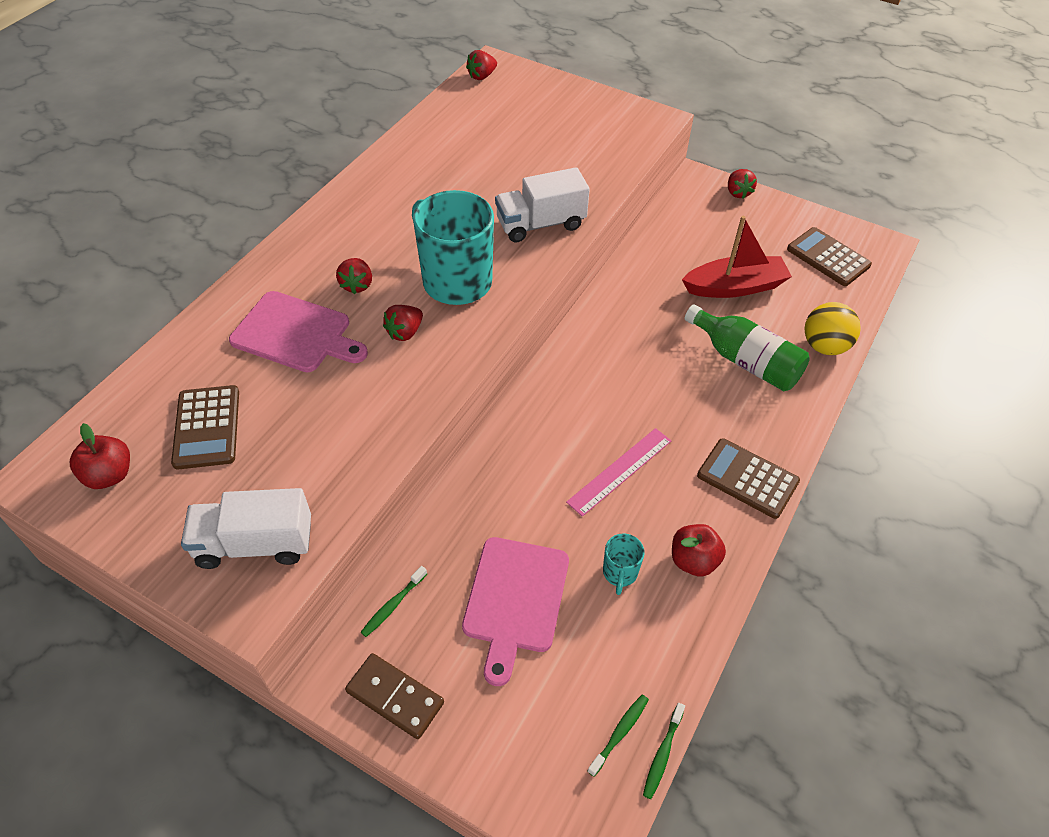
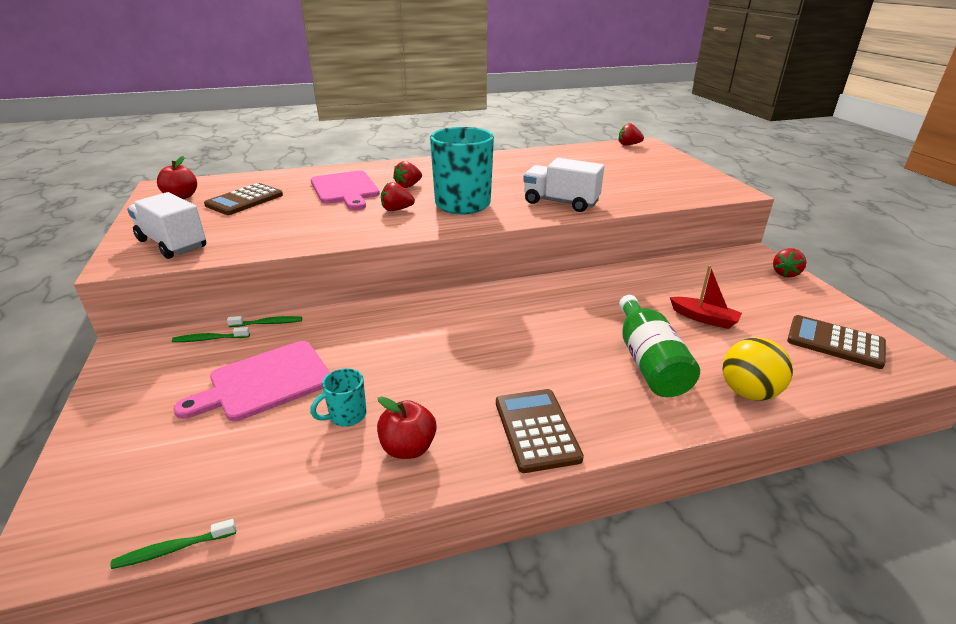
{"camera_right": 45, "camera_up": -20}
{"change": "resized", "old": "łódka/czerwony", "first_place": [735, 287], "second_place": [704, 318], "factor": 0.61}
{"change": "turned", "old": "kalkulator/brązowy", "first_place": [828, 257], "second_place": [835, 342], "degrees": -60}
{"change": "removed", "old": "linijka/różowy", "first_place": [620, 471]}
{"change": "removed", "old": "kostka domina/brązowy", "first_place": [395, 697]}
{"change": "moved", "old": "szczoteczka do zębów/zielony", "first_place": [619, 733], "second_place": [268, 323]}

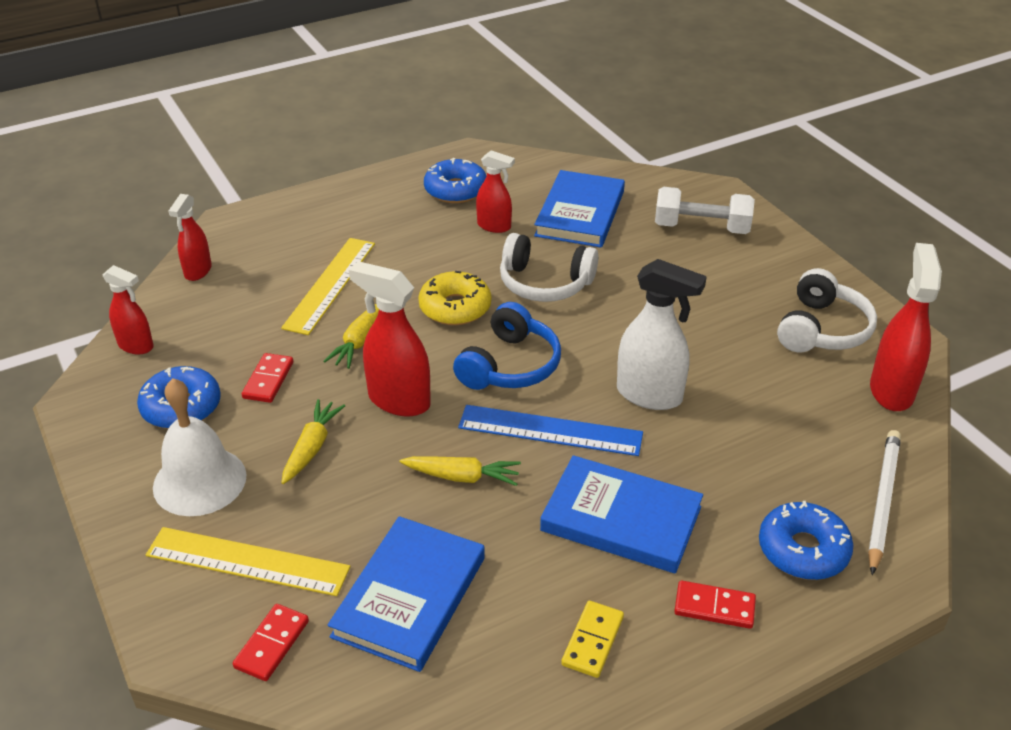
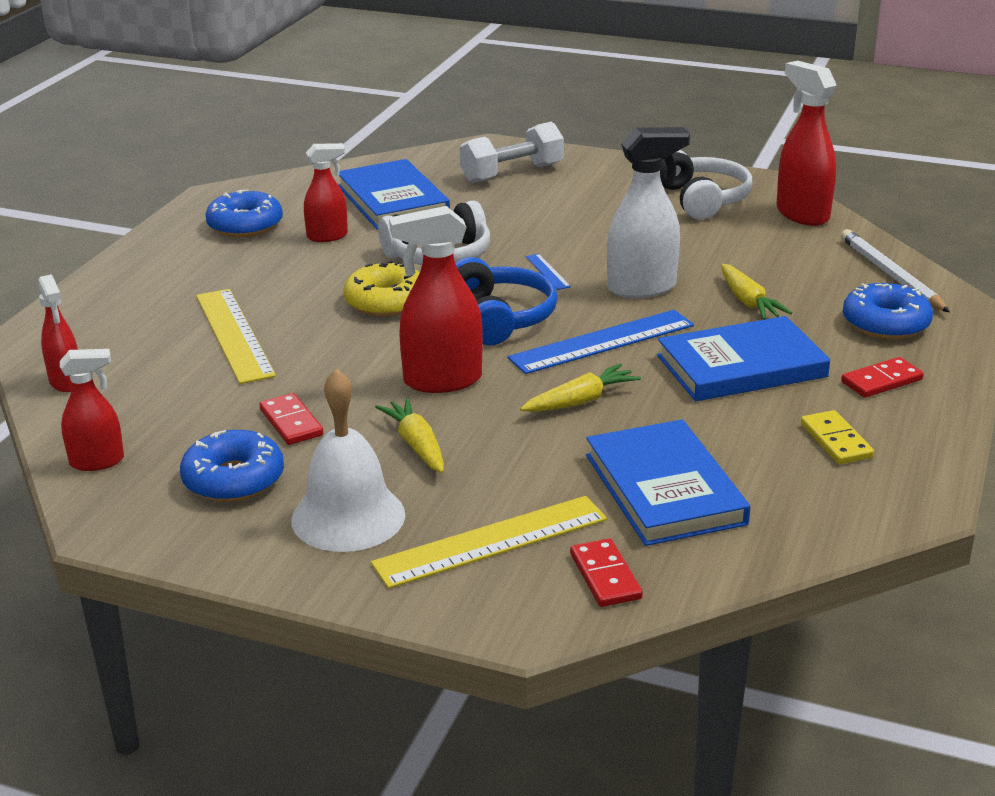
{"camera_right": -40, "camera_up": -10}
{"change": "moved", "old": "marchewka/żółty", "first_place": [359, 342], "second_place": [748, 302]}
{"change": "added", "new": "linijka/niebieski", "second_place": [548, 271]}

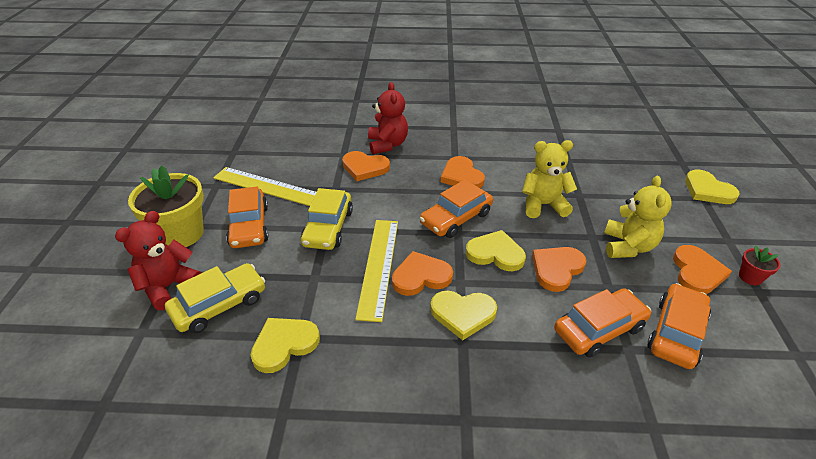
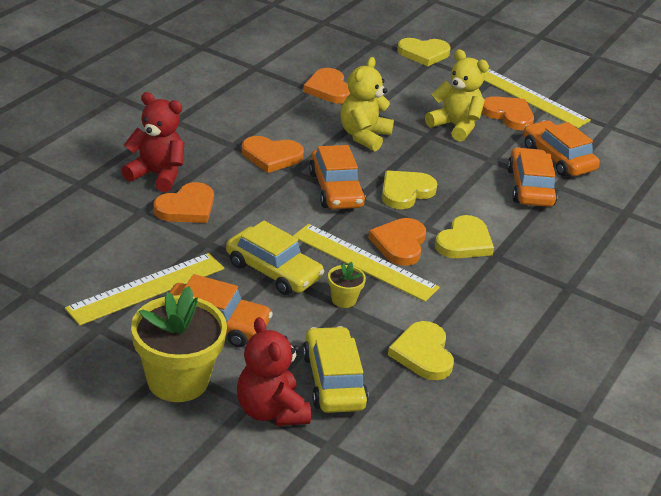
{"camera_right": -65, "camera_up": -5}
{"change": "replaced", "old": "doniczka/czerwony", "new": "linijka/żółty", "first_place": [750, 277], "second_place": [531, 98]}
{"change": "moved", "old": "serce/pomarańczowy", "first_place": [557, 269], "second_place": [328, 89]}
{"change": "added", "new": "doniczka/żółty", "second_place": [343, 299]}

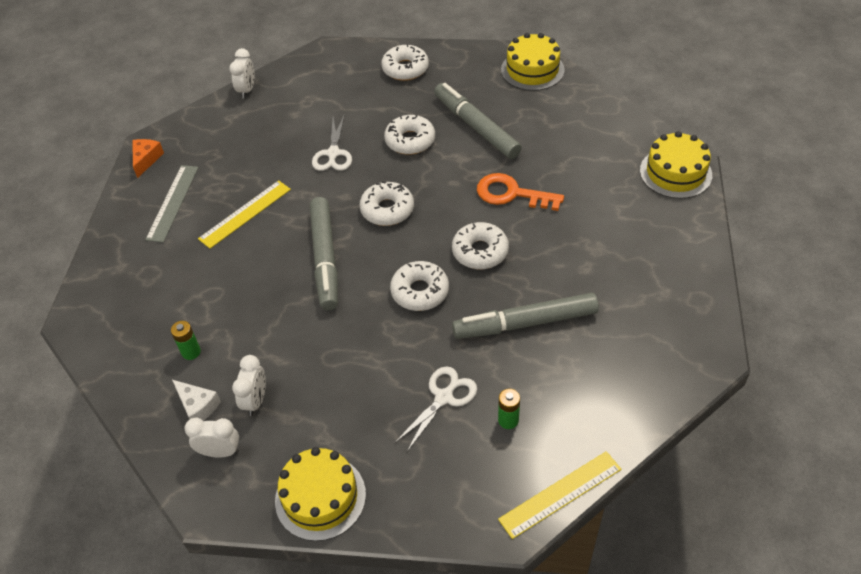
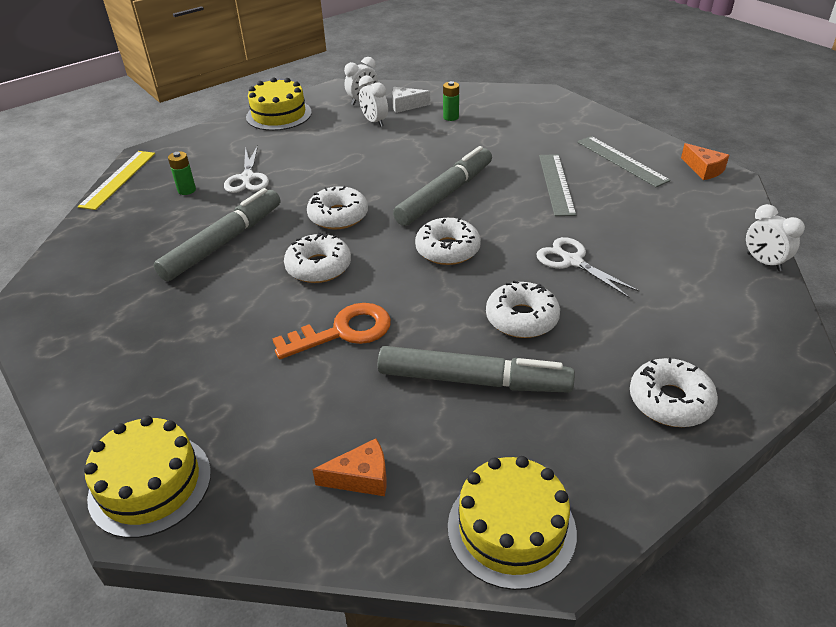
{"camera_right": 135, "camera_up": -10}
{"change": "recoloured", "old": "linijka/żółty", "new": "linijka/szary", "first_place": [245, 214], "second_place": [556, 184]}
{"change": "turned", "old": "flamaster/szary", "first_place": [325, 258], "second_place": [445, 194], "degrees": 90}
{"change": "added", "new": "ser/pomarańczowy", "second_place": [361, 477]}

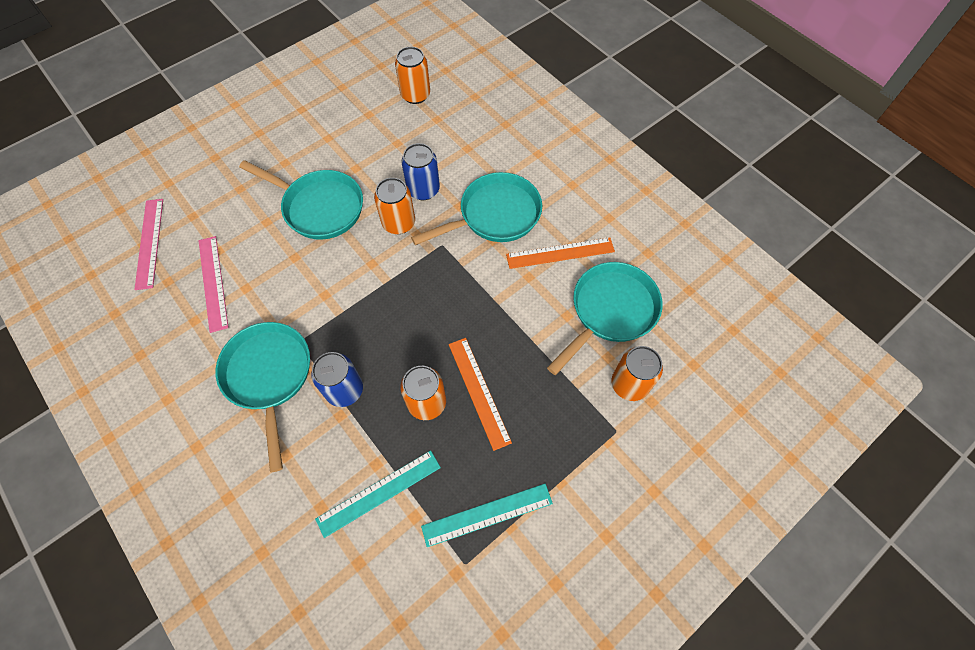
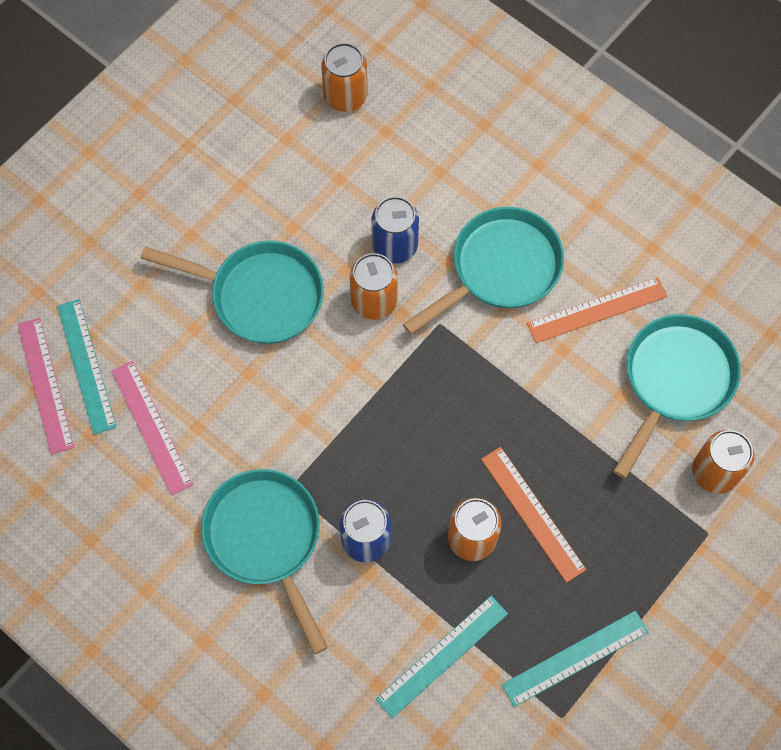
{"camera_right": -10, "camera_up": 5}
{"change": "added", "new": "linijka/turkusowy", "second_place": [86, 366]}

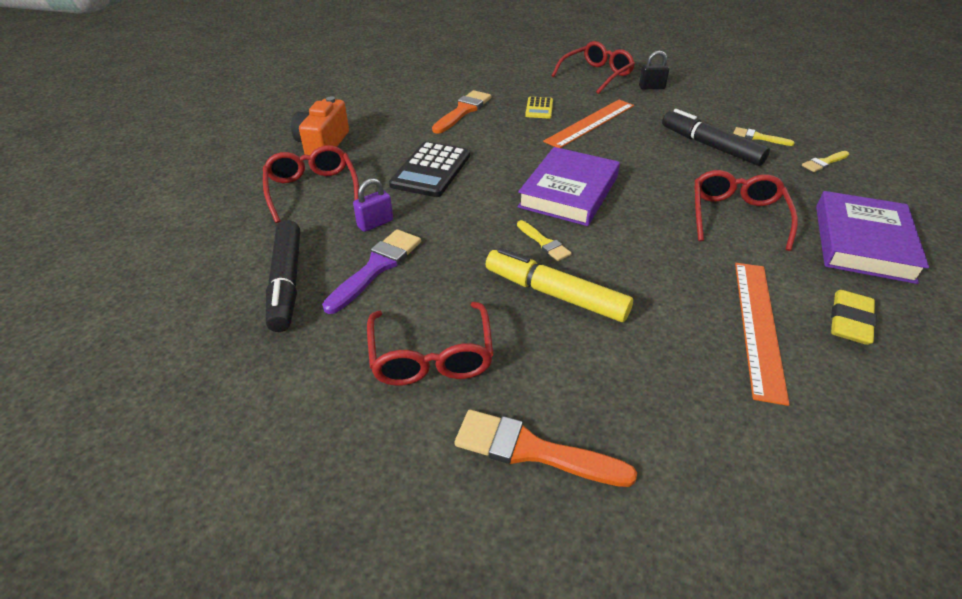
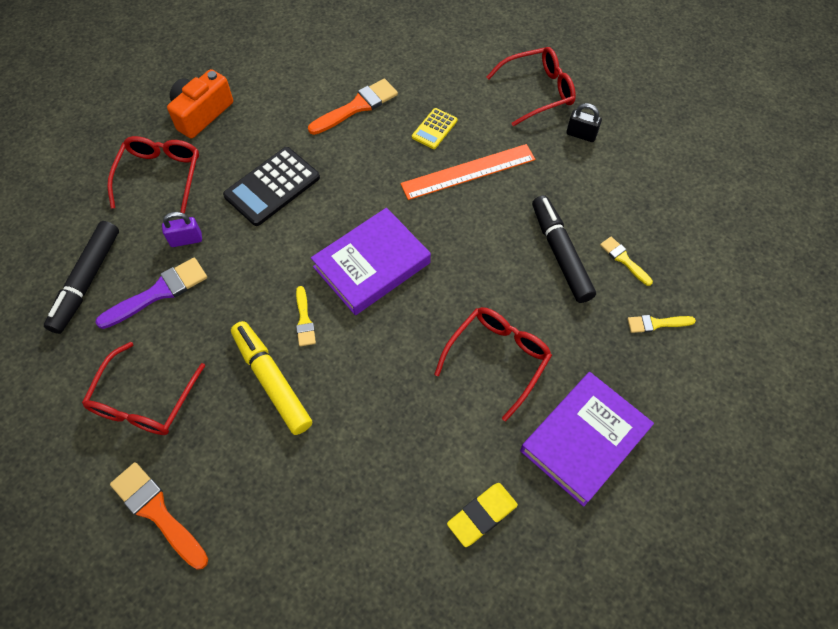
{"camera_right": 25, "camera_up": 20}
{"change": "removed", "old": "linijka/pomarańczowy", "first_place": [758, 326]}

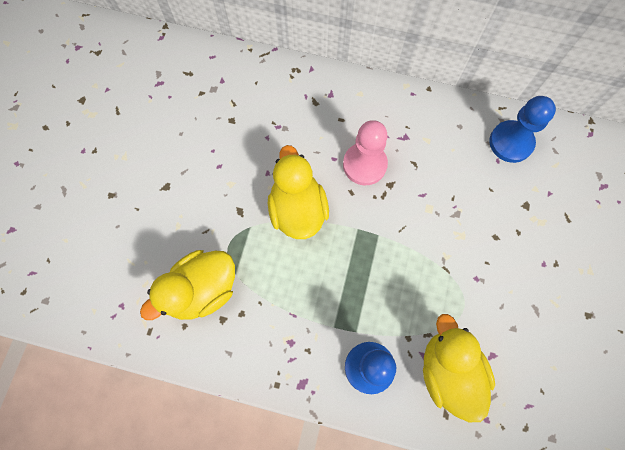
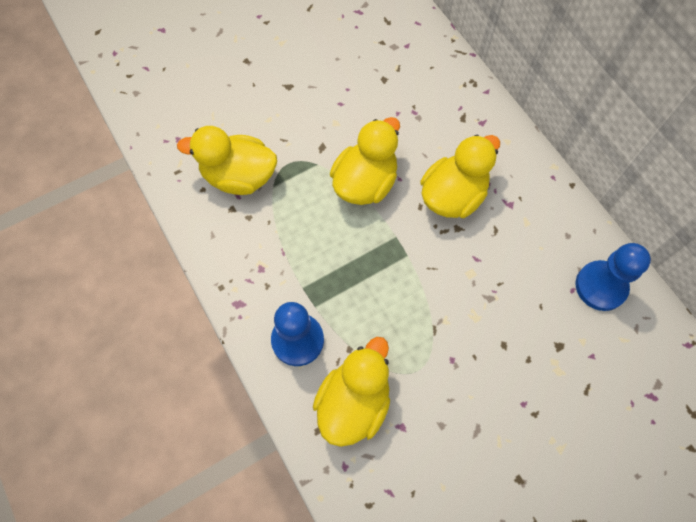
{"camera_right": 45, "camera_up": -5}
{"change": "replaced", "old": "pionek/różowy", "new": "kaczka/żółty", "first_place": [364, 165], "second_place": [453, 196]}

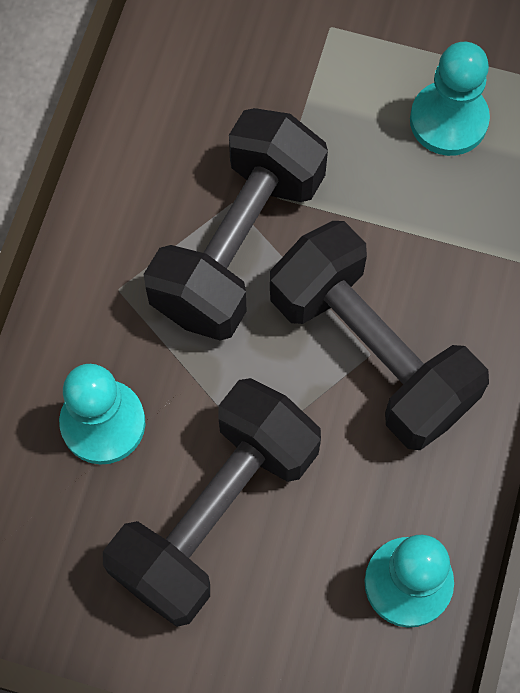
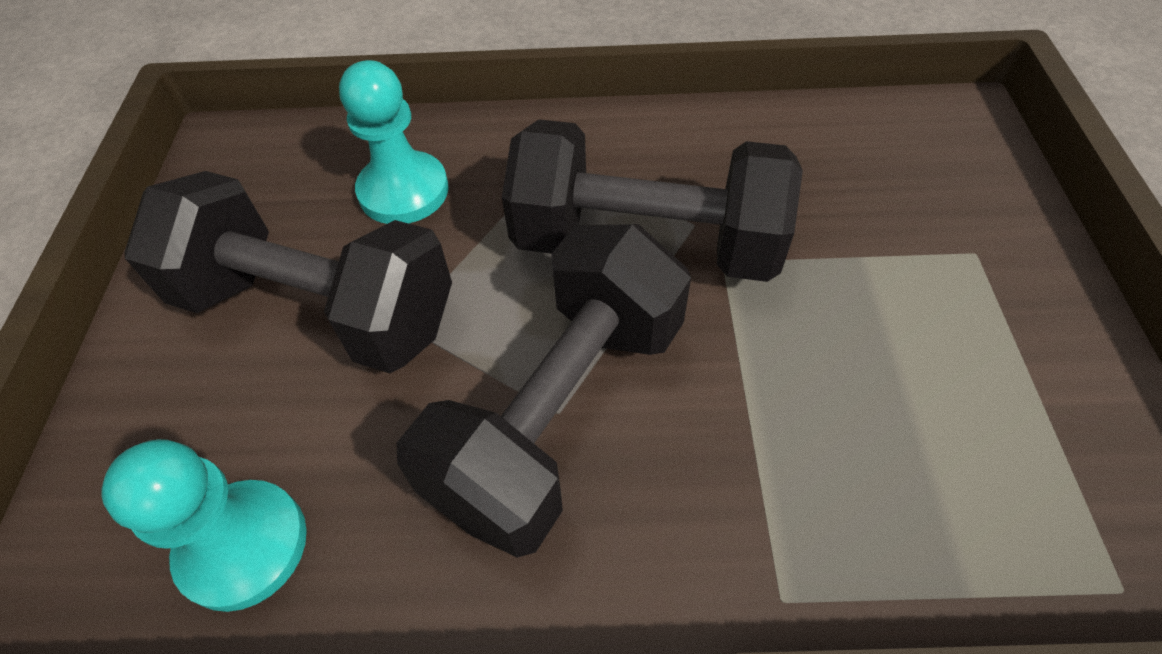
{"camera_right": 75, "camera_up": -15}
{"change": "removed", "old": "pionek/turkusowy", "first_place": [448, 120]}

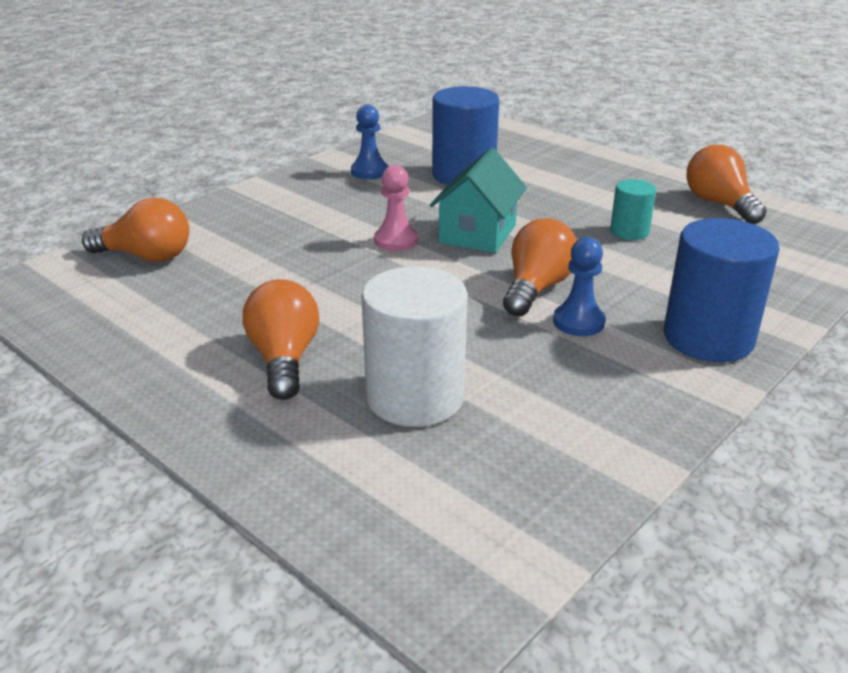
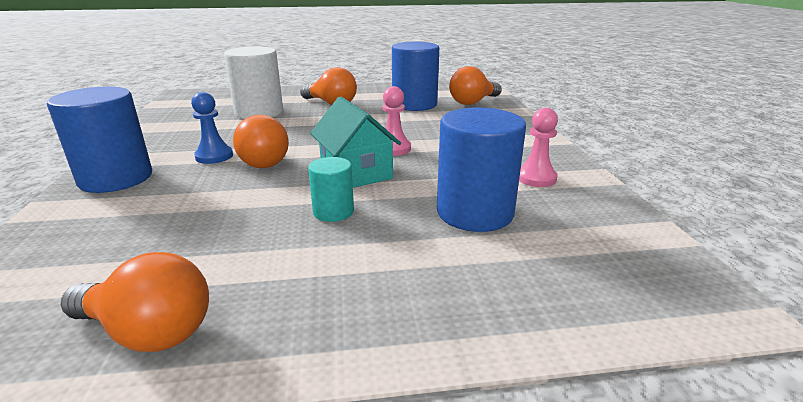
{"camera_right": 130, "camera_up": -5}
{"change": "recoloured", "old": "pionek/niebieski", "new": "pionek/różowy", "first_place": [369, 171], "second_place": [536, 178]}
{"change": "moved", "old": "walec/turkusowy", "first_place": [629, 231], "second_place": [333, 212]}
{"change": "added", "new": "walec/niebieski", "second_place": [414, 104]}

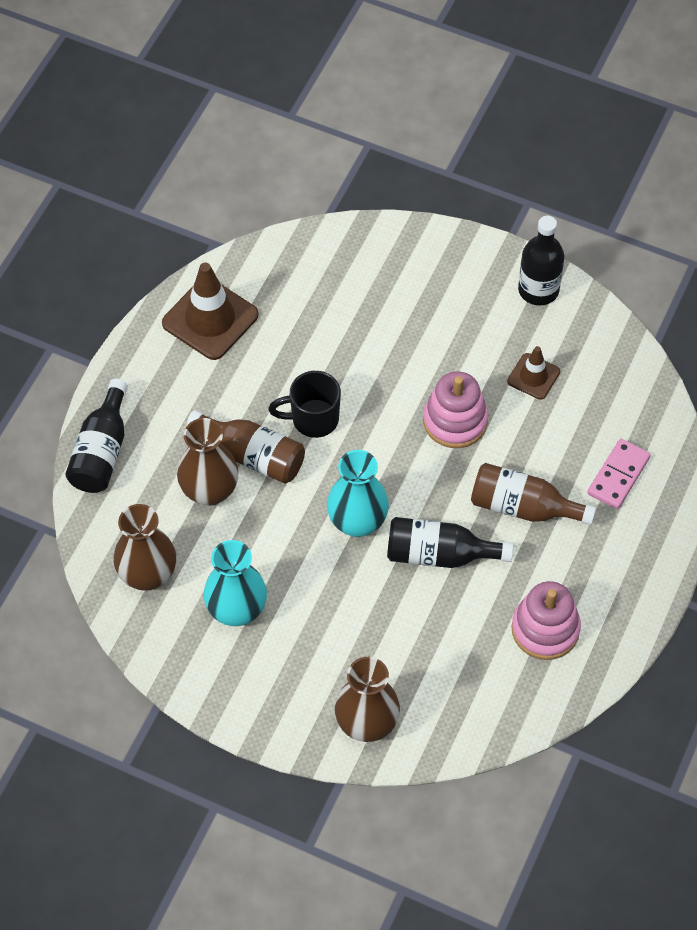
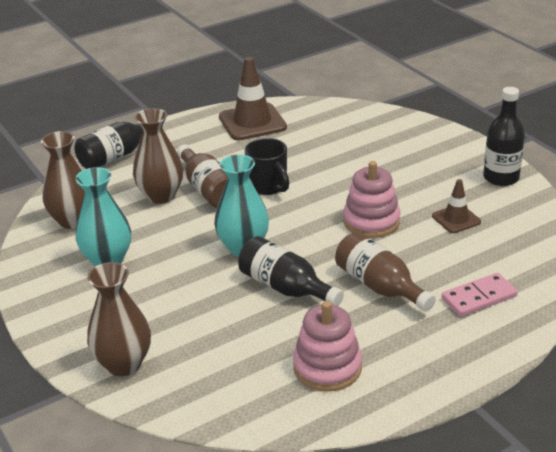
{"camera_right": 35, "camera_up": -25}
{"change": "turned", "old": "kubek/czarny", "first_place": [313, 419], "second_place": [268, 186], "degrees": -150}

